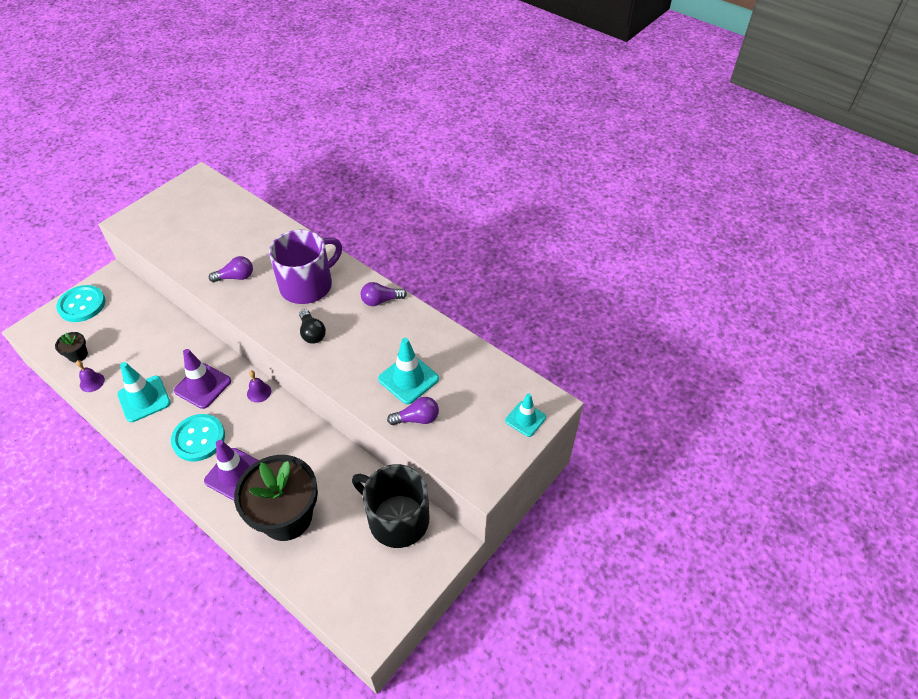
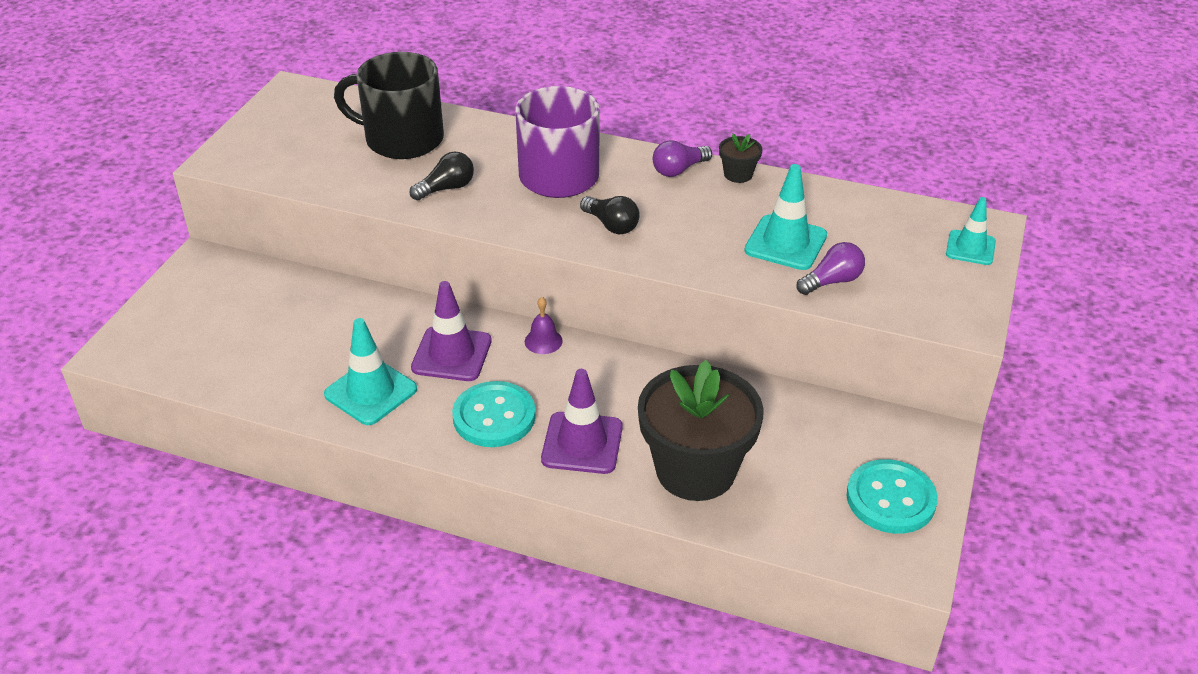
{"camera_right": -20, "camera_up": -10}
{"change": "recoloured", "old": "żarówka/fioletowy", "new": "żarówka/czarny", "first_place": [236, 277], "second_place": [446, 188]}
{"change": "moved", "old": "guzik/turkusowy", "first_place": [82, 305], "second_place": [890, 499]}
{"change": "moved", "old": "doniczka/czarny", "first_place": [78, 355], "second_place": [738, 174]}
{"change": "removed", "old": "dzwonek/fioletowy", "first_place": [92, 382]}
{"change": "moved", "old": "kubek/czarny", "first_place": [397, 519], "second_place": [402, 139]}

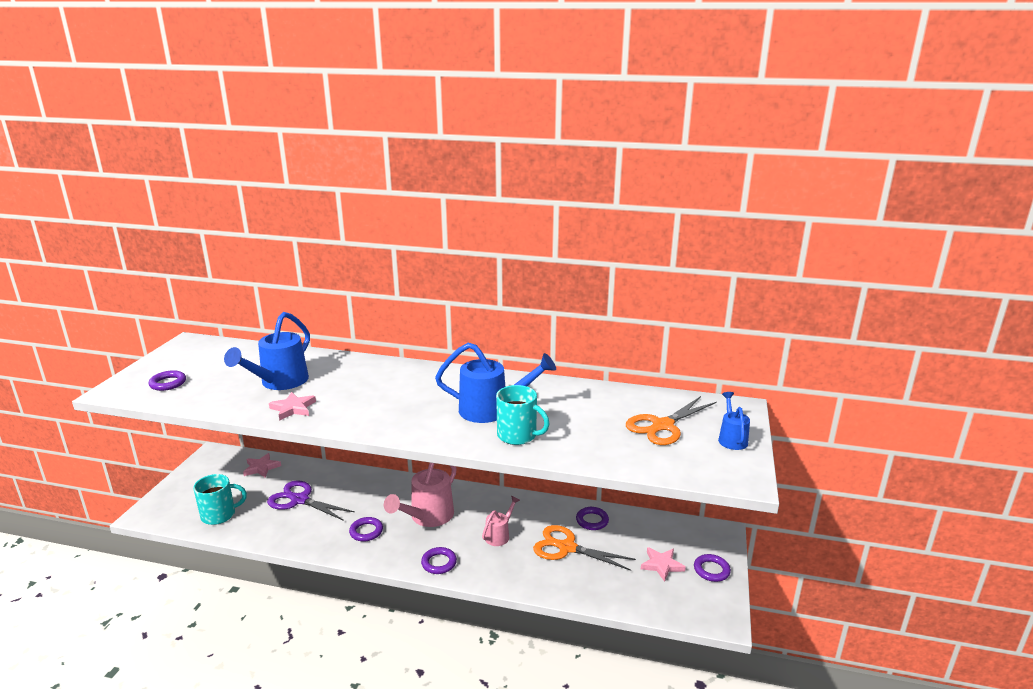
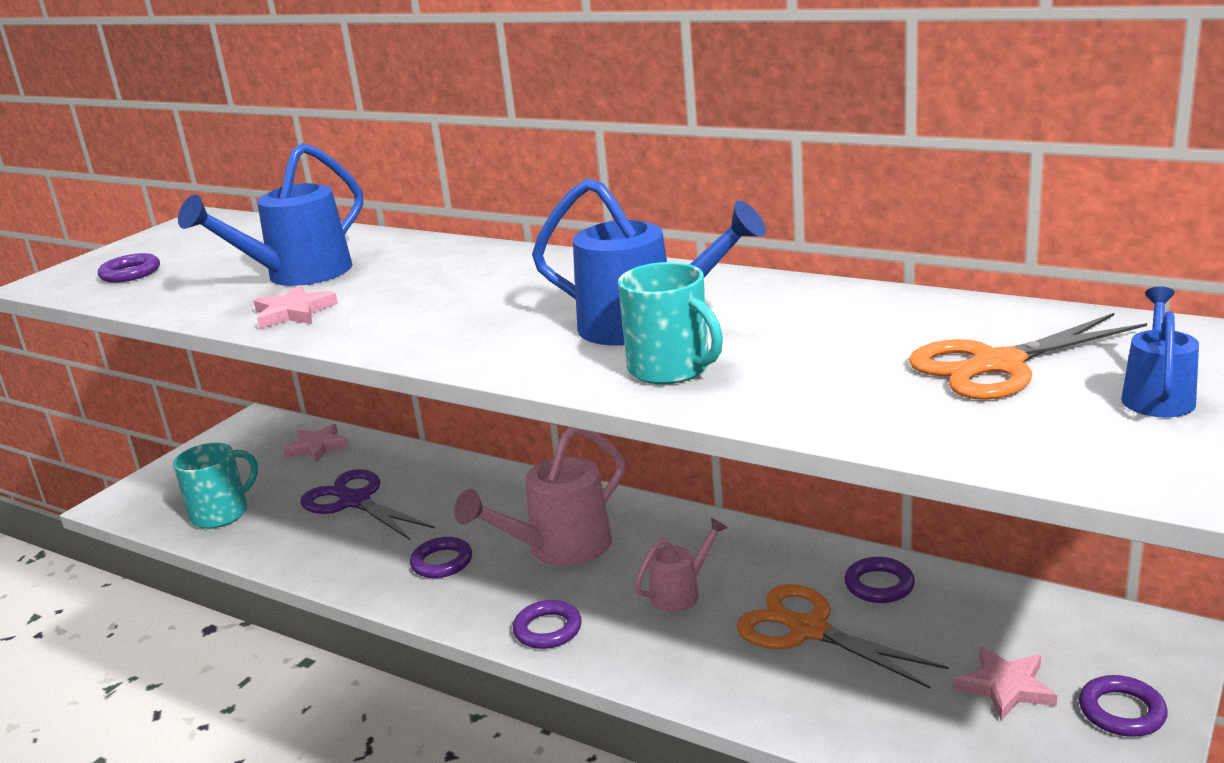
{"camera_right": 20, "camera_up": 0}
{"change": "turned", "old": "kubek/turkusowy", "first_place": [219, 515], "second_place": [221, 513], "degrees": -45}

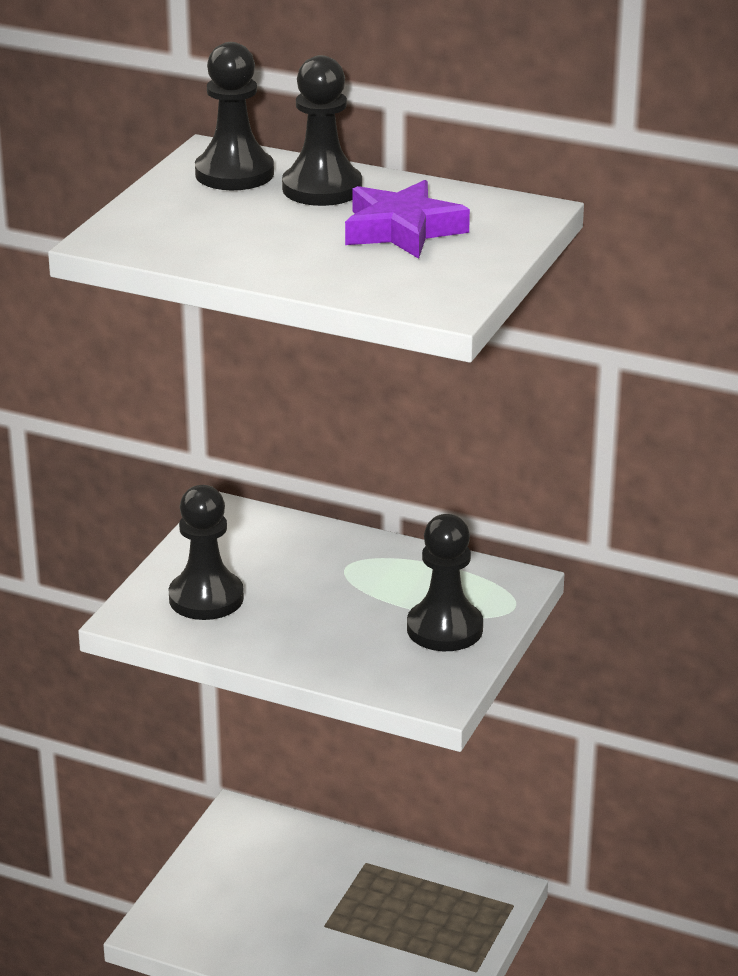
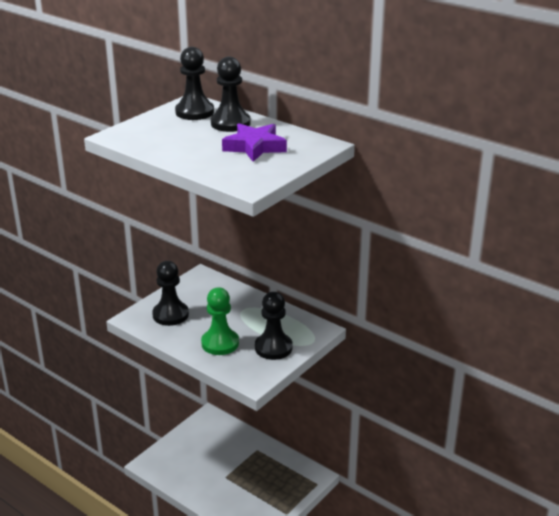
{"camera_right": 15, "camera_up": 0}
{"change": "added", "new": "pionek/zielony", "second_place": [220, 343]}

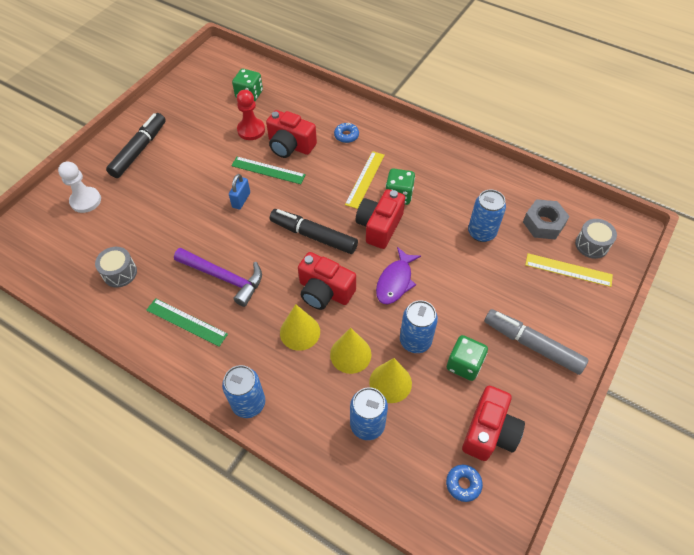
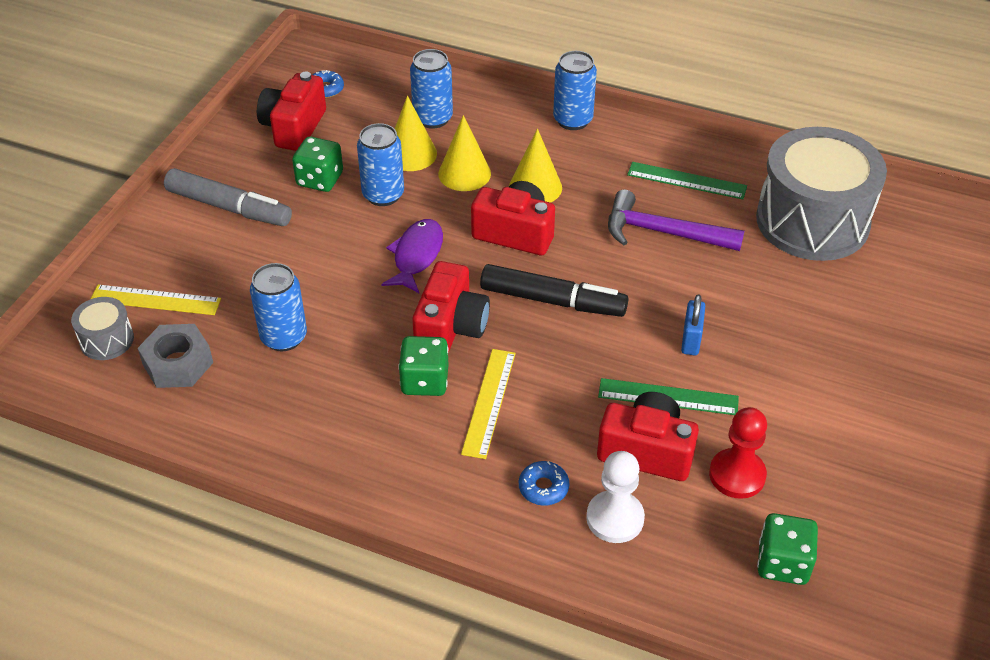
{"camera_right": 170, "camera_up": -10}
{"change": "removed", "old": "flamaster/czarny", "first_place": [139, 150]}
{"change": "moved", "old": "pionek/biały", "first_place": [86, 201], "second_place": [615, 518]}
{"change": "resized", "old": "bęben/szary", "first_place": [120, 273], "second_place": [812, 221], "factor": 2.32}

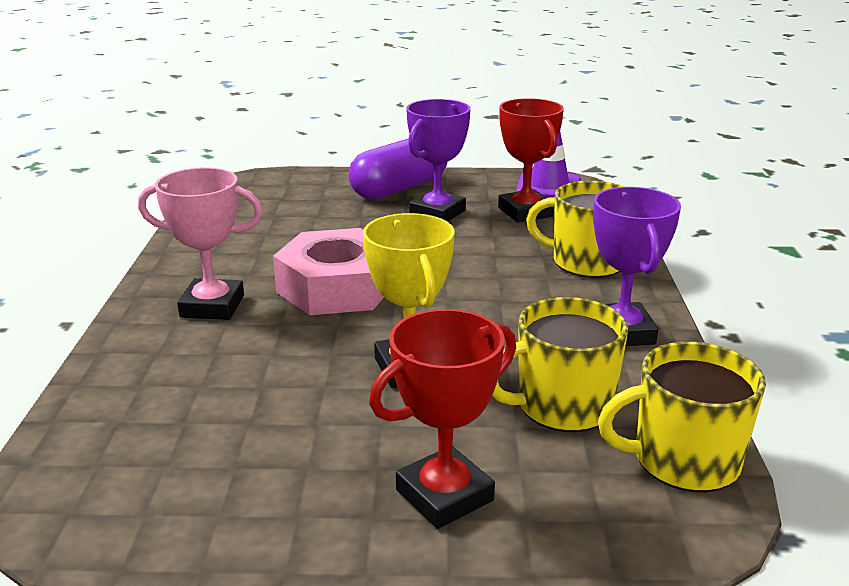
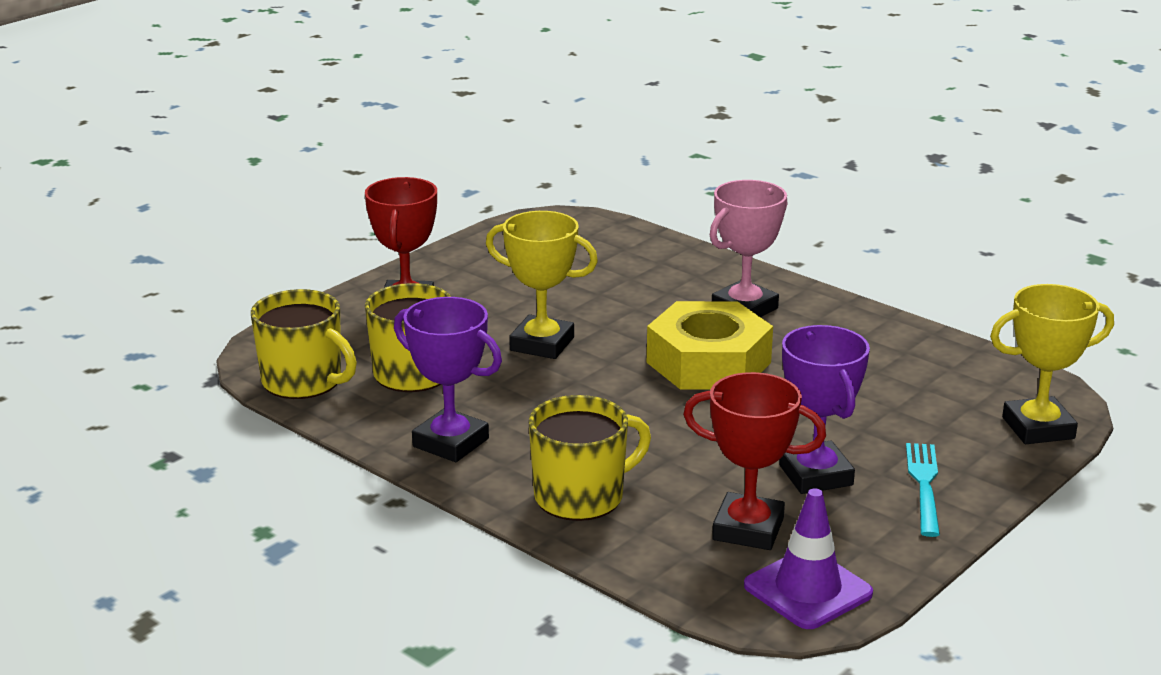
{"camera_right": 130, "camera_up": 0}
{"change": "replaced", "old": "kapsułka/fioletowy", "new": "widelec/turkusowy", "first_place": [399, 188], "second_place": [924, 485]}
{"change": "recoloured", "old": "nakrętka/różowy", "new": "nakrętka/żółty", "first_place": [336, 287], "second_place": [708, 362]}
{"change": "turned", "old": "kubek/żółty", "first_place": [683, 460], "second_place": [303, 381], "degrees": 90}
{"change": "added", "new": "puchar/żółty", "second_place": [1038, 428]}

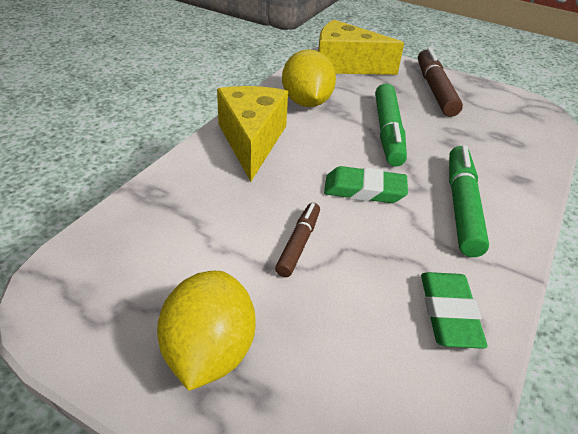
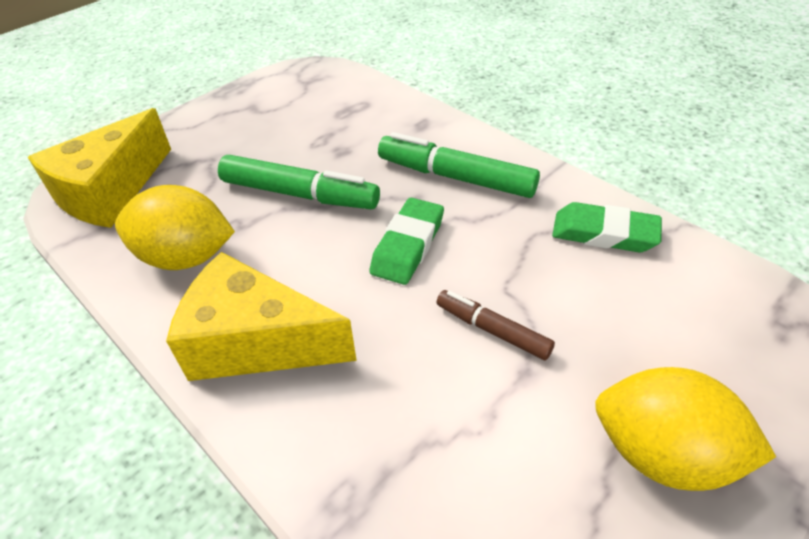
{"camera_right": -70, "camera_up": 5}
{"change": "removed", "old": "flamaster/brązowy", "first_place": [435, 90]}

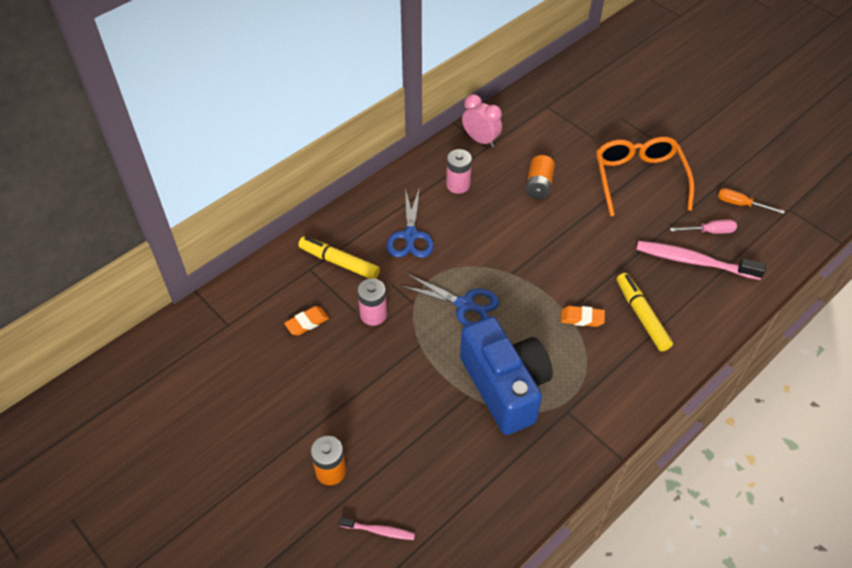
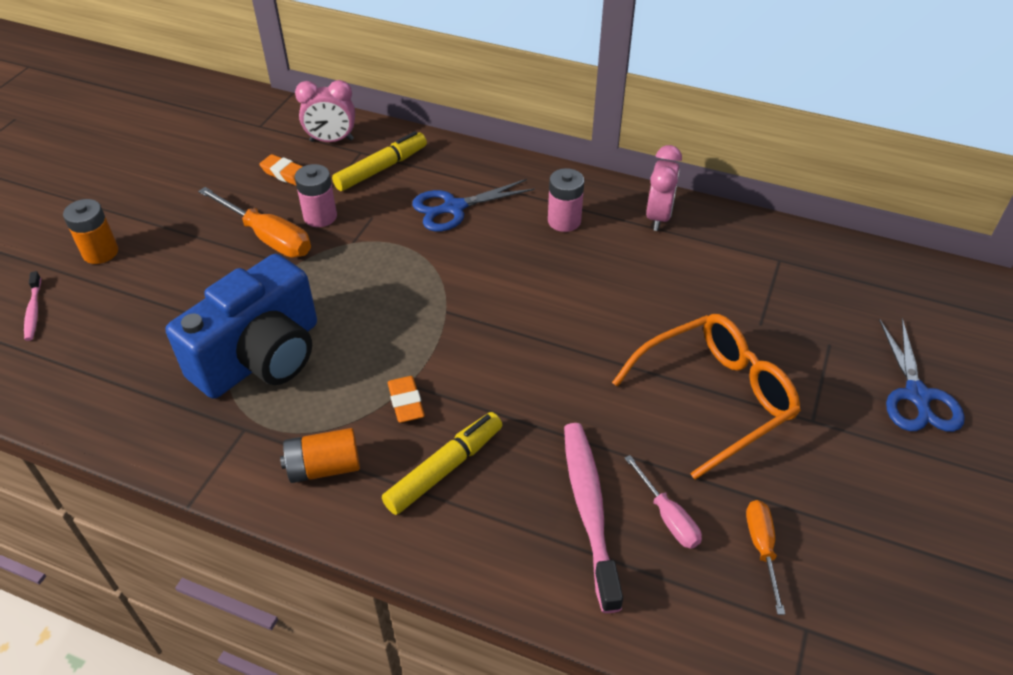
{"camera_right": 65, "camera_up": -5}
{"change": "moved", "old": "bateria/pomarańczowy", "first_place": [538, 185], "second_place": [324, 467]}
{"change": "turned", "old": "flamaster/żółty", "first_place": [339, 262], "second_place": [381, 168], "degrees": 45}
{"change": "moved", "old": "nożyczki/niebieski", "first_place": [464, 304], "second_place": [917, 395]}
{"change": "added", "new": "budzik/różowy", "second_place": [331, 140]}
{"change": "added", "new": "śrubokręt/pomarańczowy", "second_place": [268, 237]}

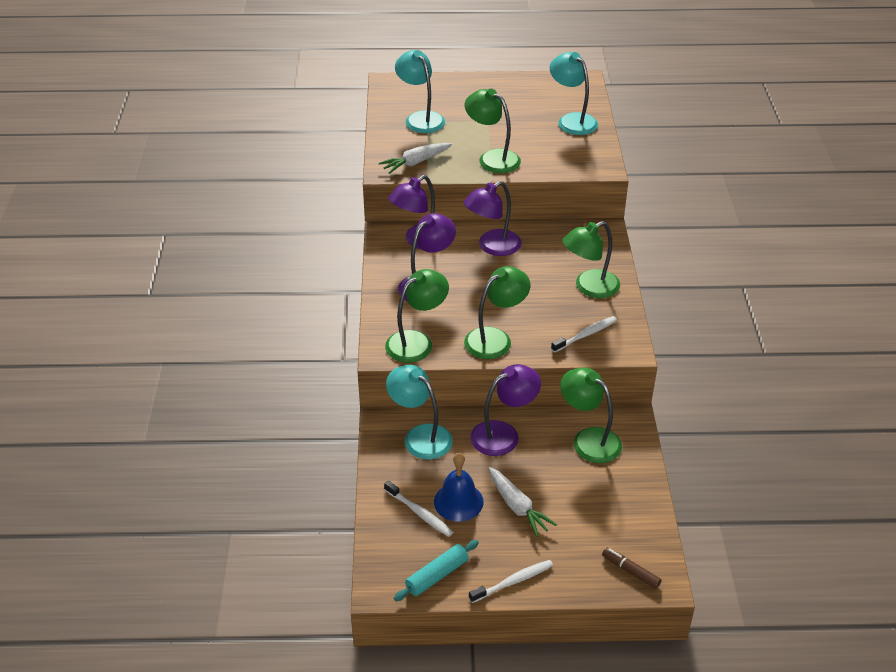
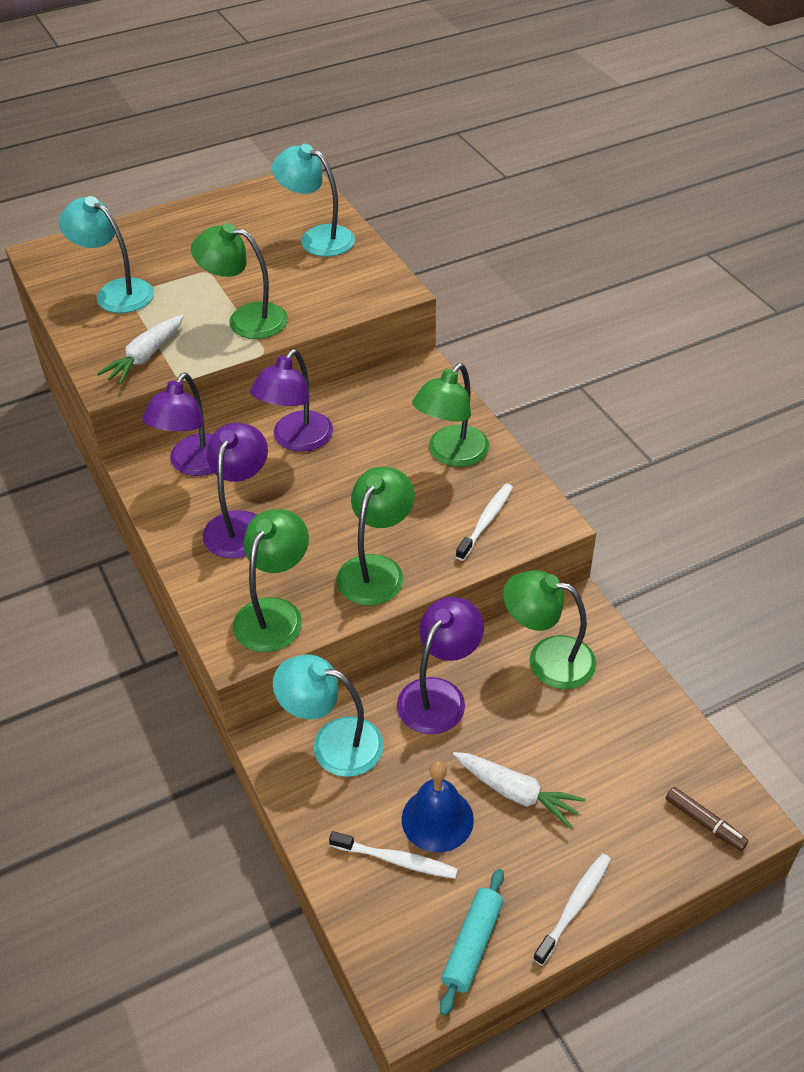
{"camera_right": -25, "camera_up": 5}
{"change": "turned", "old": "flamaster/brązowy", "first_place": [630, 571], "second_place": [704, 823], "degrees": -150}

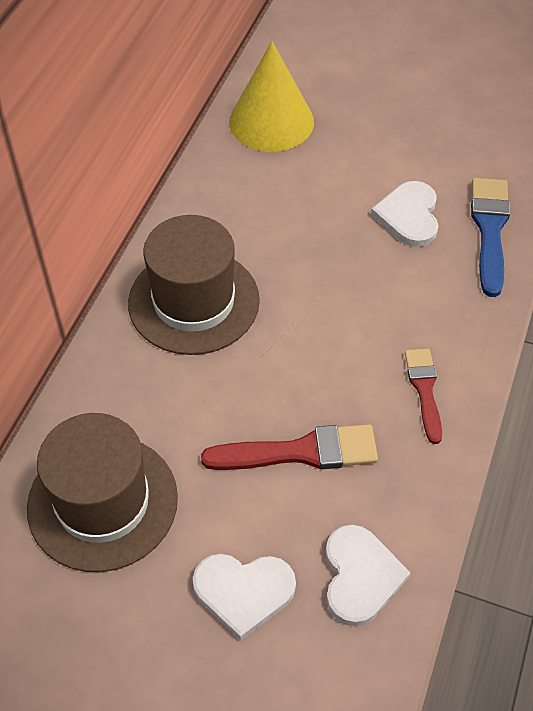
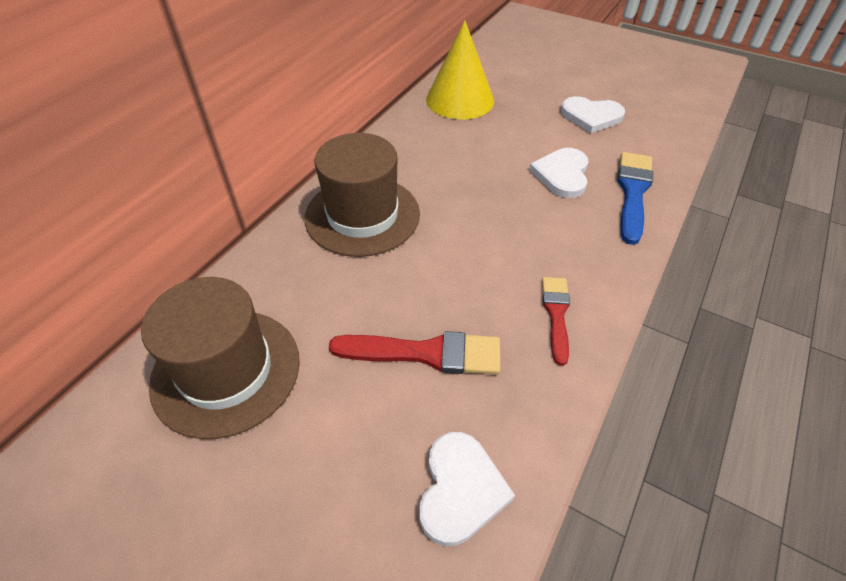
{"camera_right": 10, "camera_up": -5}
{"change": "moved", "old": "serce/biały", "first_place": [243, 592], "second_place": [591, 116]}

